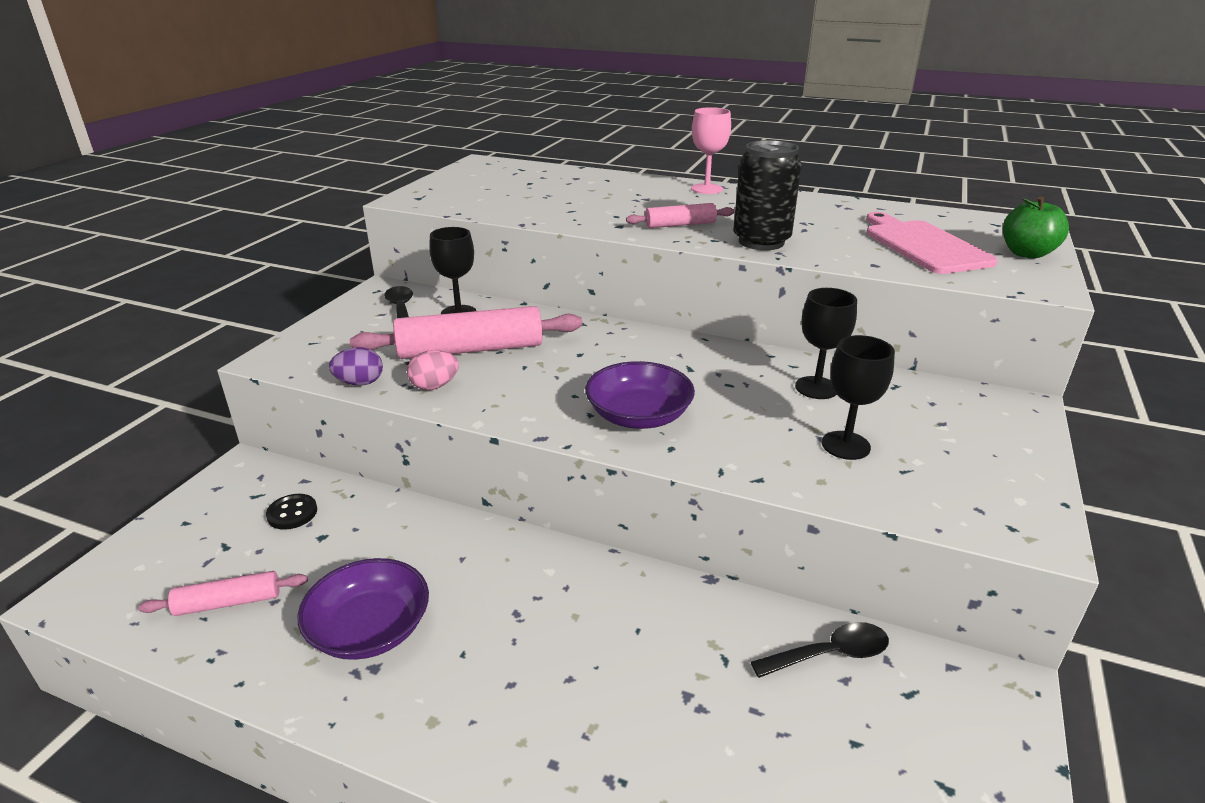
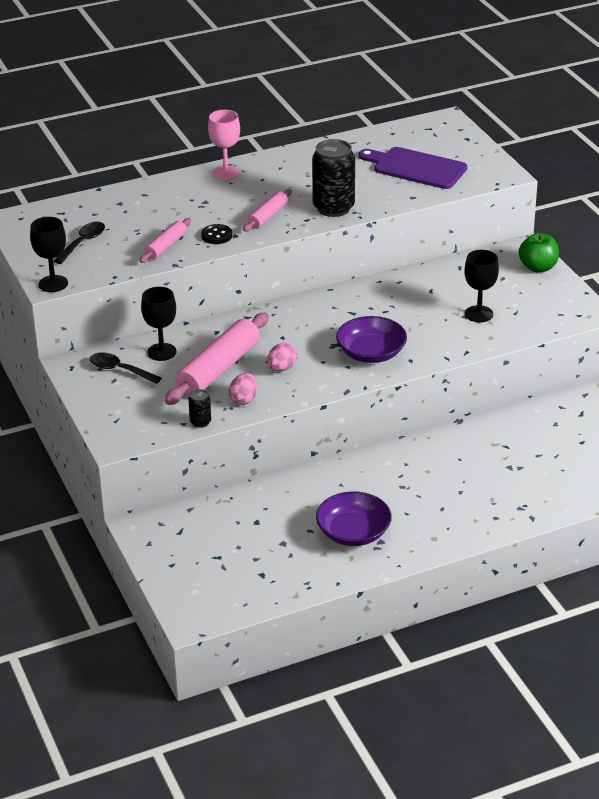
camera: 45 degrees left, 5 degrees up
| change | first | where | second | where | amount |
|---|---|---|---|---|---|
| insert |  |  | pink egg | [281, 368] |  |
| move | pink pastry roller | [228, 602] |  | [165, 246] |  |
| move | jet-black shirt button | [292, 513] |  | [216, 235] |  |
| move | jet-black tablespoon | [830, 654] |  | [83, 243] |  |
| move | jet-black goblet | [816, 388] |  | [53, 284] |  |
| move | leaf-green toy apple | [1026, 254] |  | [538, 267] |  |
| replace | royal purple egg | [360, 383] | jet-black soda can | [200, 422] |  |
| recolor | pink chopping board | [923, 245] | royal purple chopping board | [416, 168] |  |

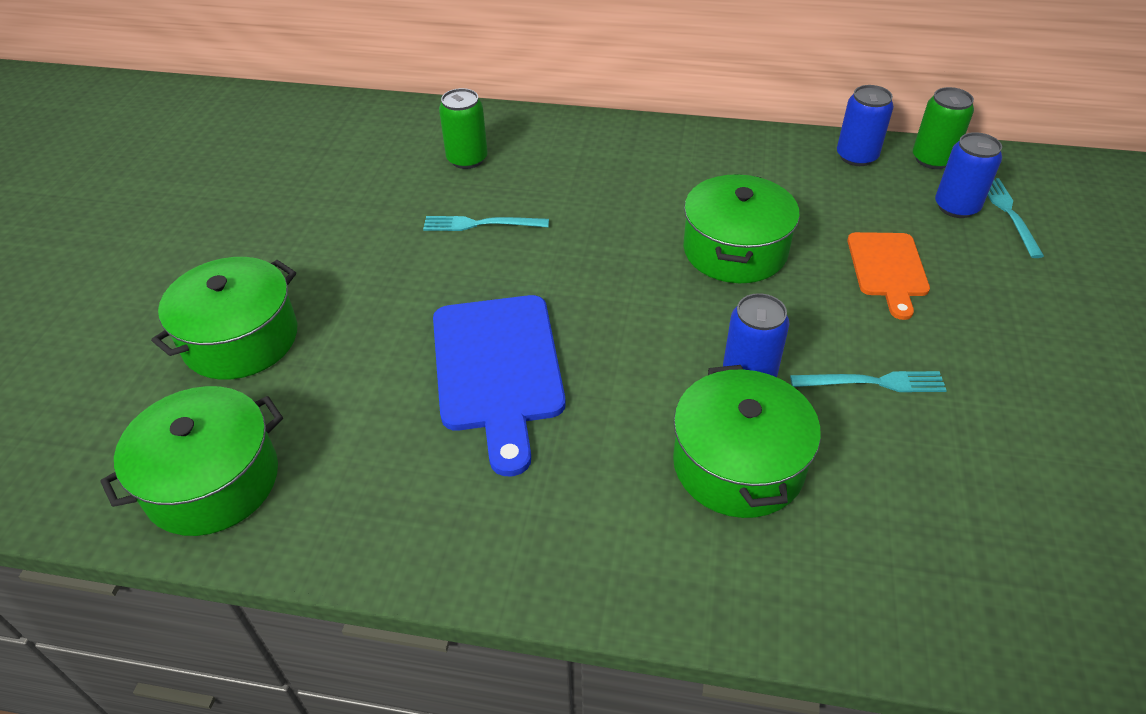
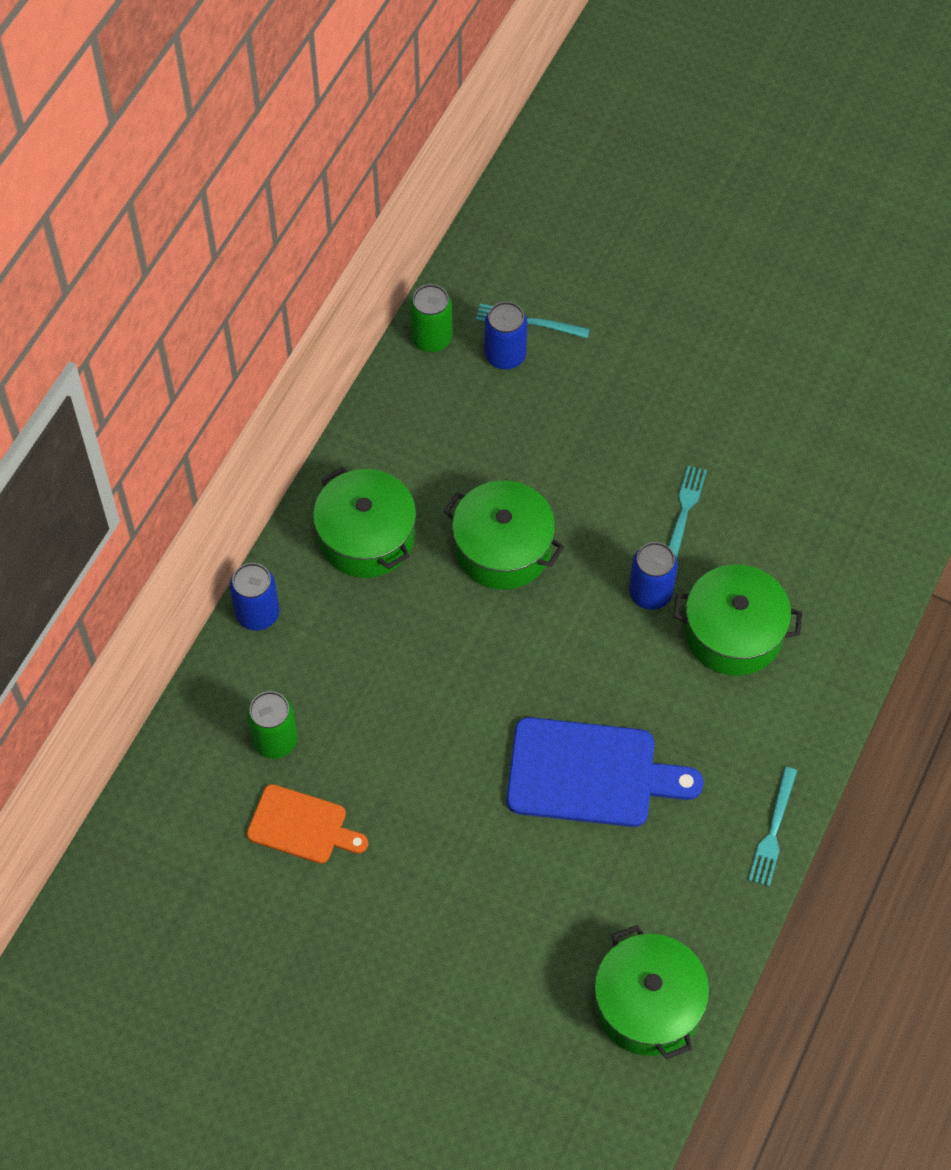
camera: 75 degrees left, 15 degrees up
| change | first | where | second | where | amount |
|---|---|---|---|---|---|
| move | leaf-green cooking pot | [241, 339] |  | [366, 537] |  |
| move | turquoise table fork | [481, 224] |  | [773, 831] |  |
| move | blue soda can | [856, 156] |  | [257, 613] |  |
| move | bright orange chopping board | [888, 269] |  | [302, 826] |  |

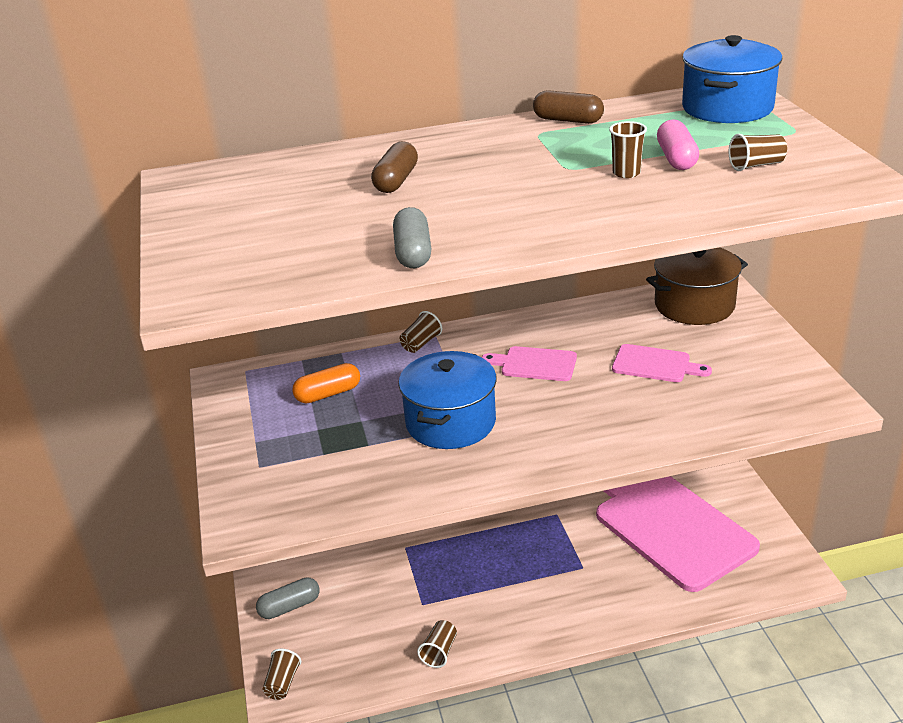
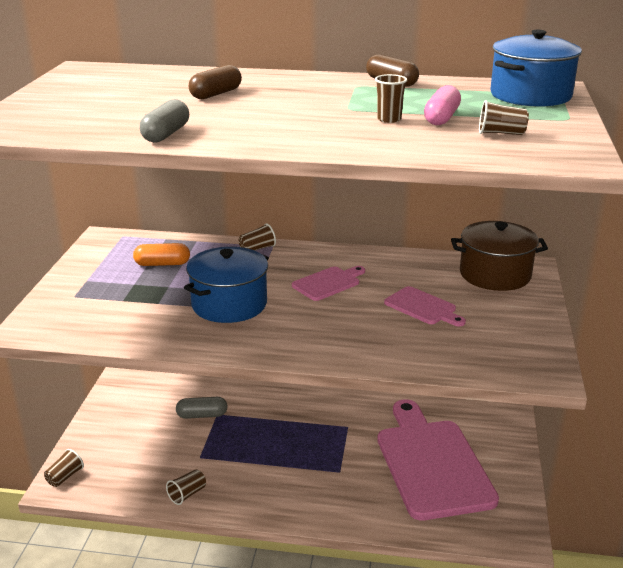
camera: 20 degrees right, 5 degrees down
| change | first | where | second | where | amount |
|---|---|---|---|---|---|
| move | ash-grey pill | [289, 607] |  | [202, 415] |  |
| rotate | pink chopping board | [535, 364] |  | [328, 283] | 105 degrees clockwise |

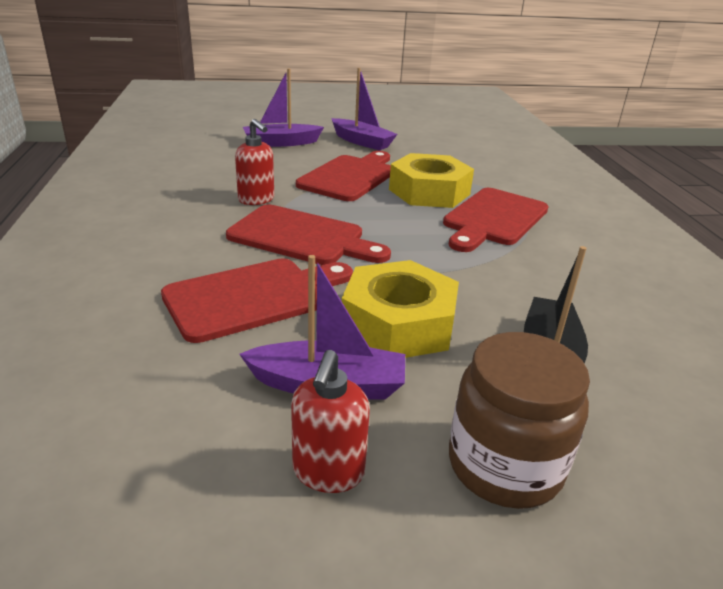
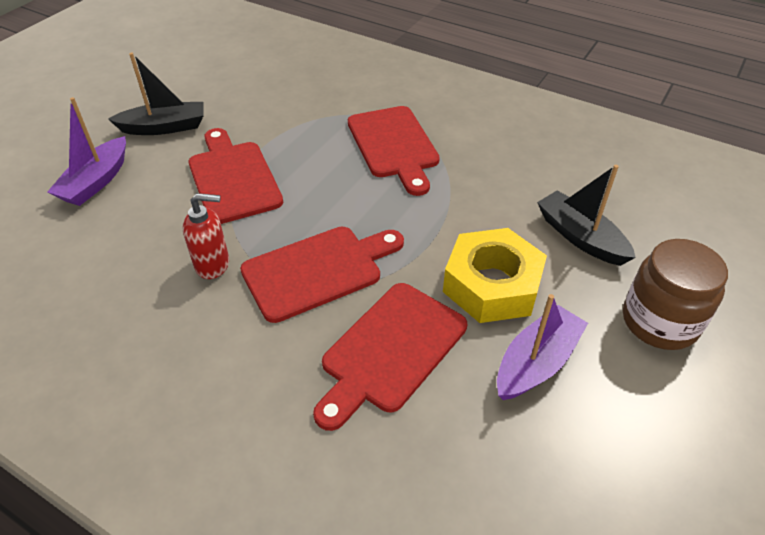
camera: 50 degrees left, 15 degrees up
| change | first | where | second | where | amount |
|---|---|---|---|---|---|
| delete | red pump bottle | [328, 472] |  |  |  |
| delete | golden hex nut | [429, 192] |  |  |  |
| recolor | royal purple sailboat | [362, 142] | jet-black sailboat | [164, 127] |  |
| rotate | red chopping board | [253, 297] |  | [390, 350] | 150 degrees counterclockwise |

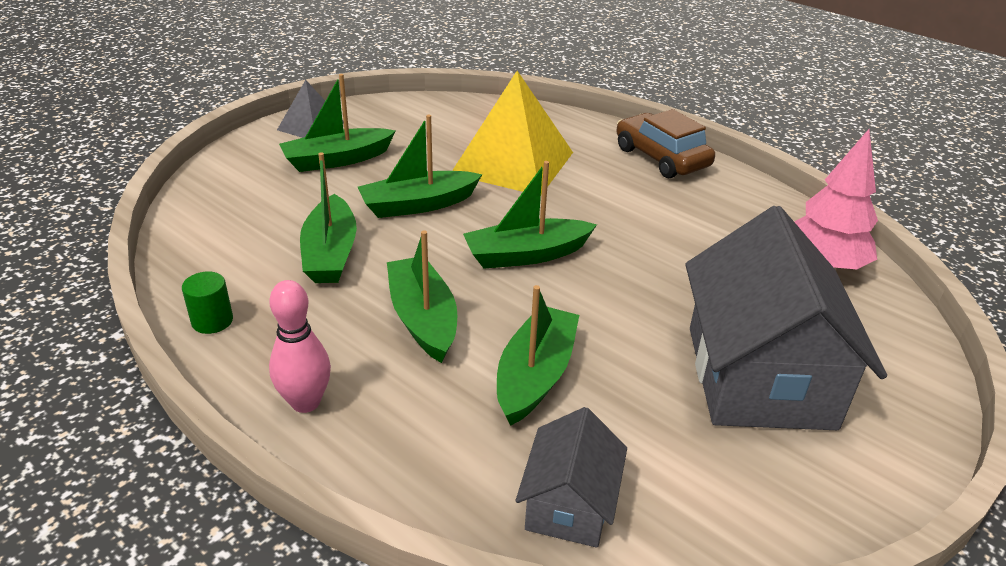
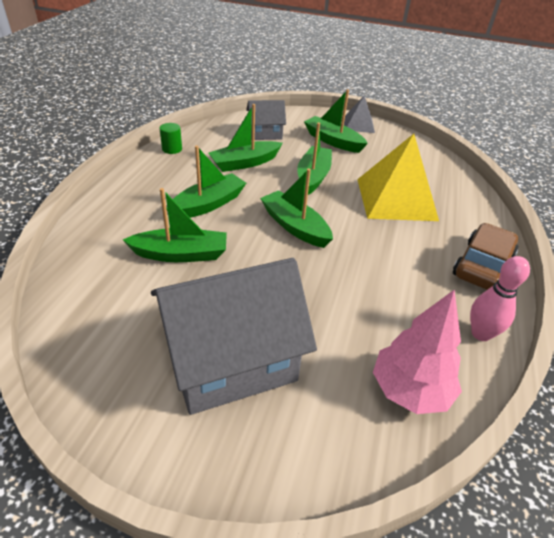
camera: 65 degrees right, 5 degrees up
| change | first | where | second | where | amount |
|---|---|---|---|---|---|
| move | pink skittle | [305, 402] |  | [481, 334] |  |
| move | ash-grey house | [569, 504] |  | [265, 133] |  |
| rotate | leaf-green sailboat | [418, 205] |  | [313, 177] | 60 degrees clockwise |

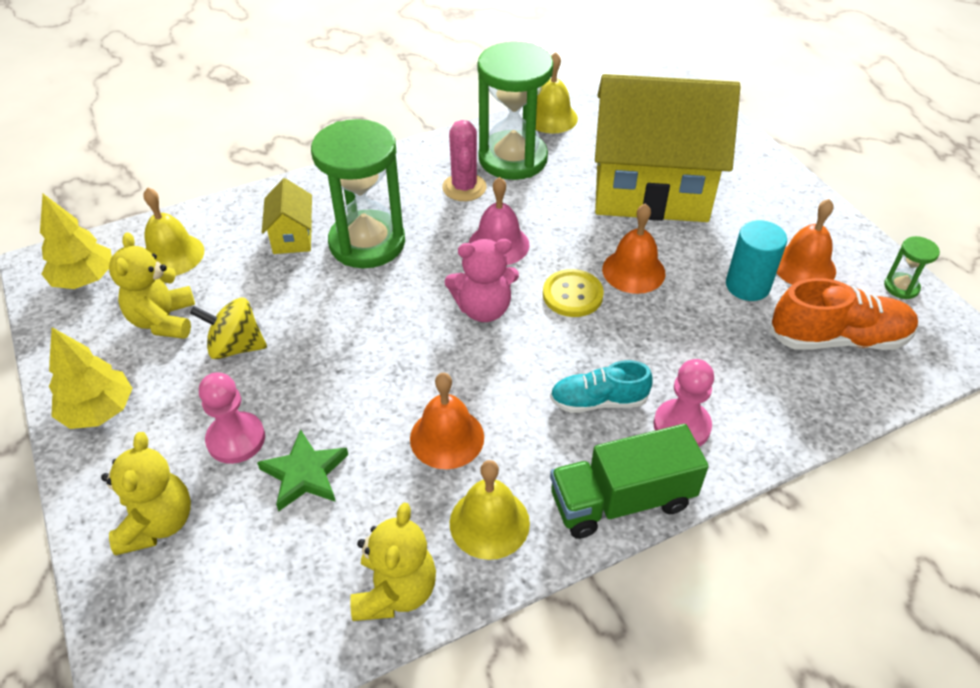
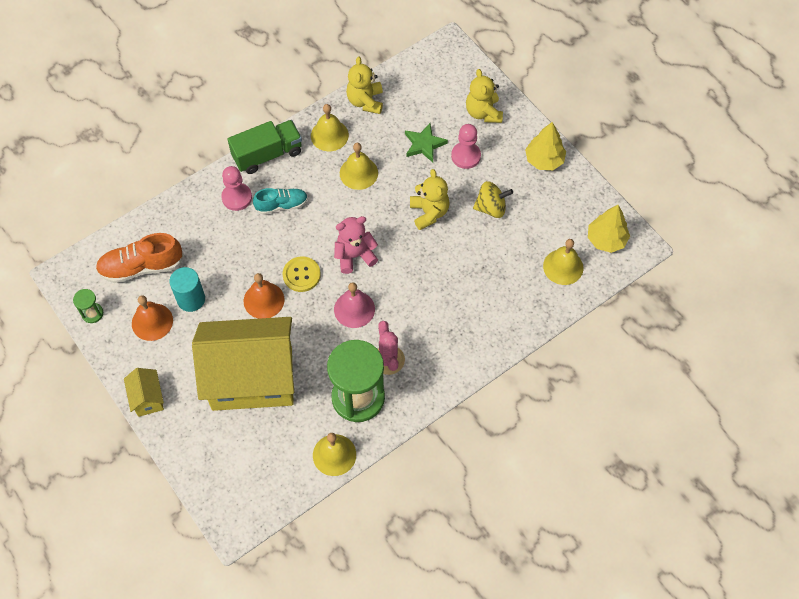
camera: 170 degrees right, 15 degrees up
| change | first | where | second | where | amount |
|---|---|---|---|---|---|
| delete | leaf-green hourglass | [367, 243] |  |  |  |
| move | golden teddy bear | [163, 320] |  | [429, 212] |  |
| move | golden house | [292, 237] |  | [148, 398] |  |
| recolor | bright orange hand bell | [447, 437] | golden hand bell | [358, 173] |  |

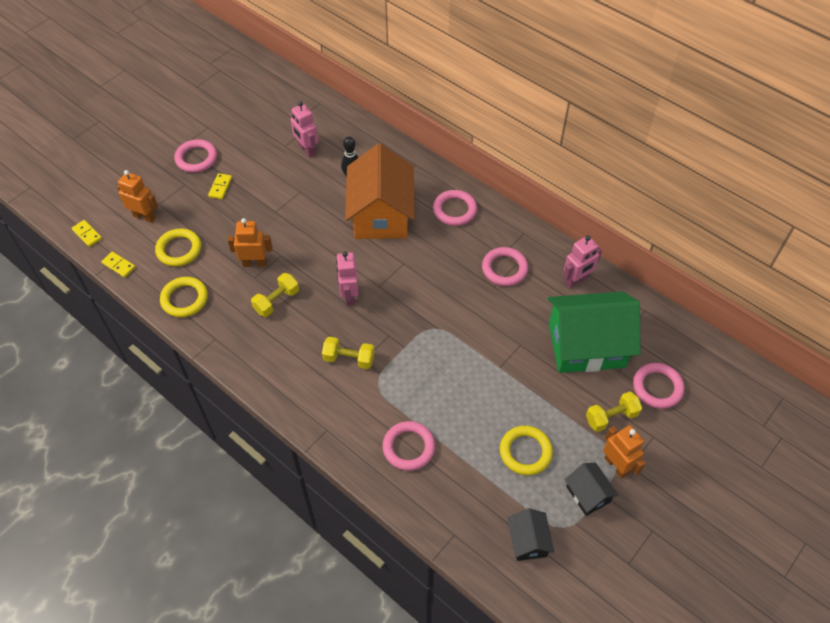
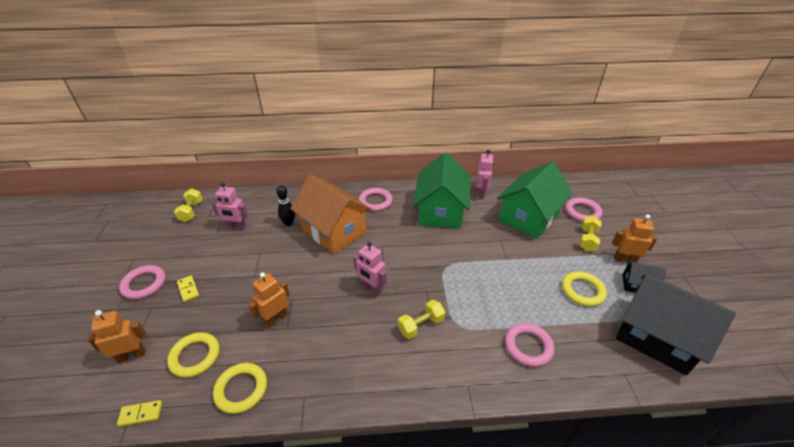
camera: 45 degrees left, 15 degrees down
| change | first | where | second | where | amount |
|---|---|---|---|---|---|
| delete | golden domino tile | [87, 234] |  |  |  |
| move | golden dumbbell | [276, 301] |  | [191, 211] |  |
| replace | pink ring | [504, 269] | leaf-green house | [440, 211] |  |
| resize | jet-black house | [528, 541] |  | [656, 337] | x2.15 |

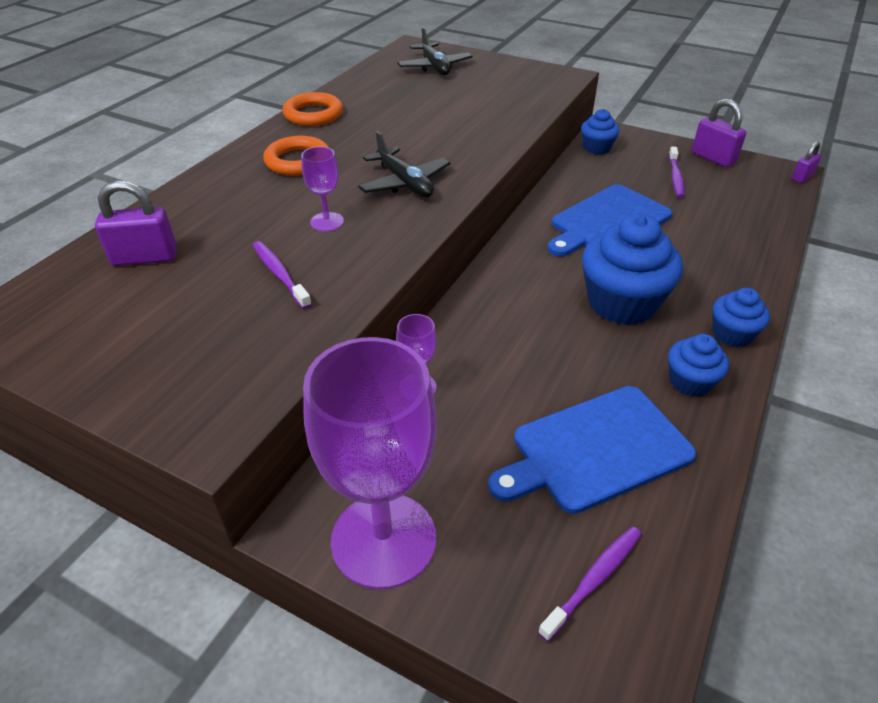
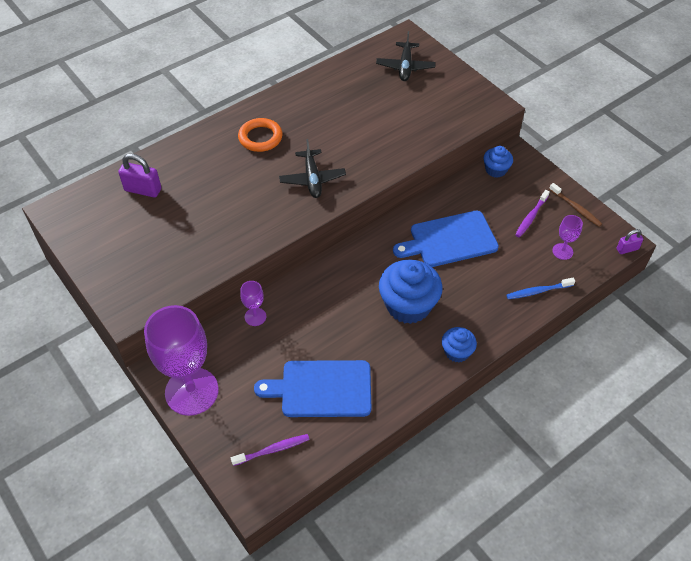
camera: 25 degrees right, 10 degrees up
| change | first | where | second | where | amount |
|---|---|---|---|---|---|
| delete | royal purple dental brush | [280, 274] |  |  |  |
| delete | bright orange ring | [313, 114] |  |  |  |
| delete | blue fairy cake | [690, 382] |  |  |  |
| insert |  |  | blue dental brush | [538, 291] |  |
| move | royal purple goblet | [327, 222] |  | [562, 251] |  |
| replace | royal purple small lock | [713, 158] | dark brown dental brush | [576, 208] |  |

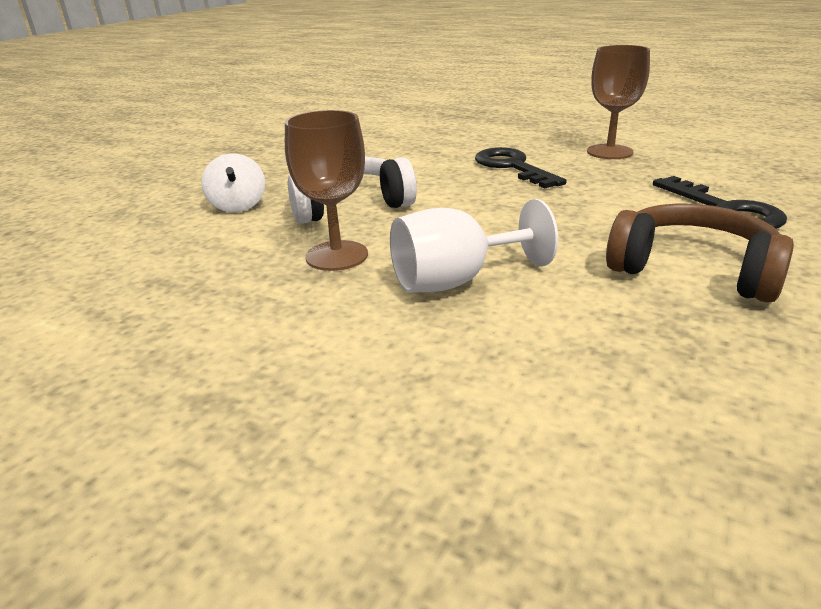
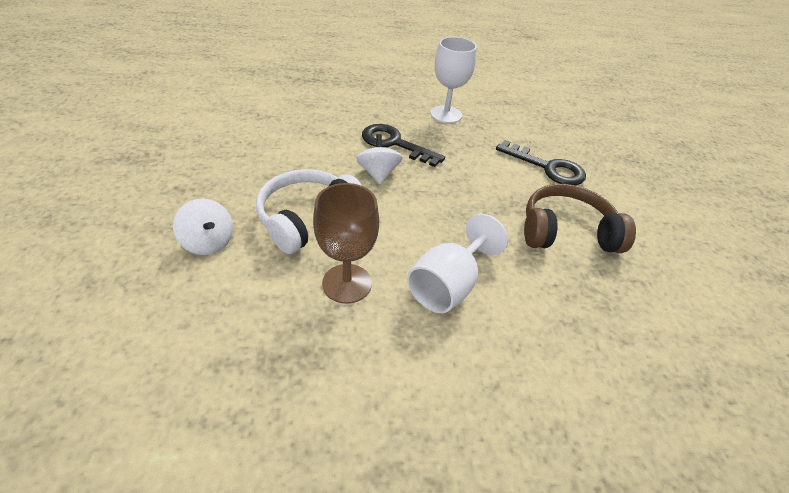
camera: 35 degrees left, 15 degrees up
| change | first | where | second | where | amount |
|---|---|---|---|---|---|
| insert |  |  | snow-white toy top | [378, 173] |  |
| recolor | dark brown goblet | [609, 152] | snow-white goblet | [446, 114] |  |

